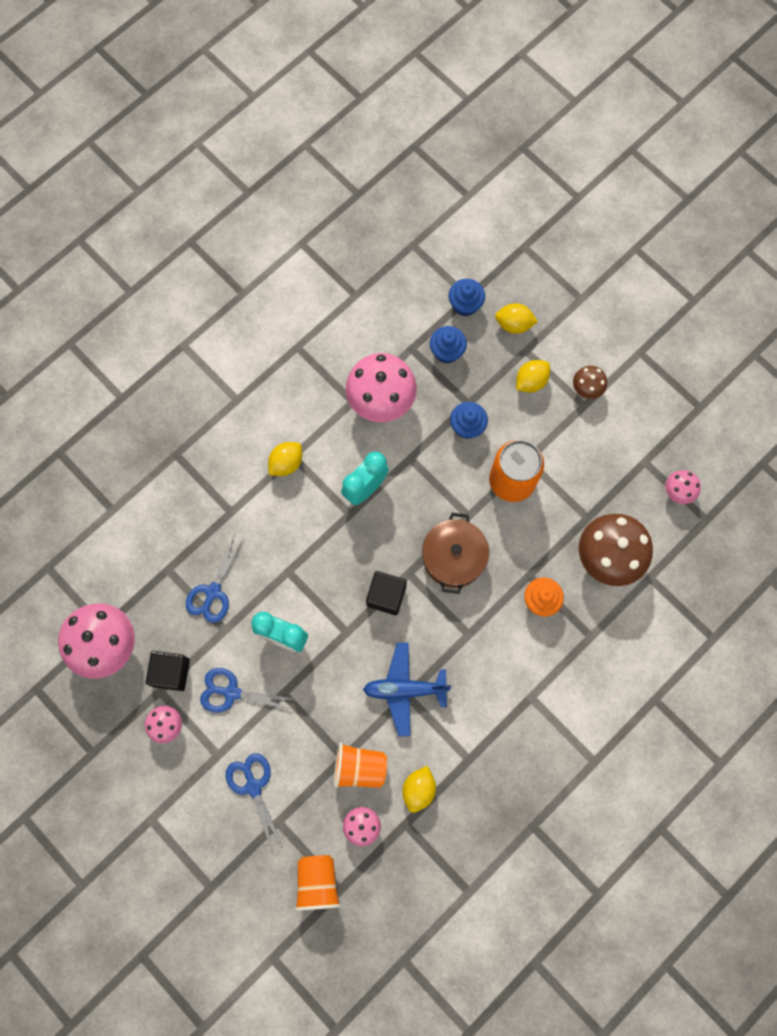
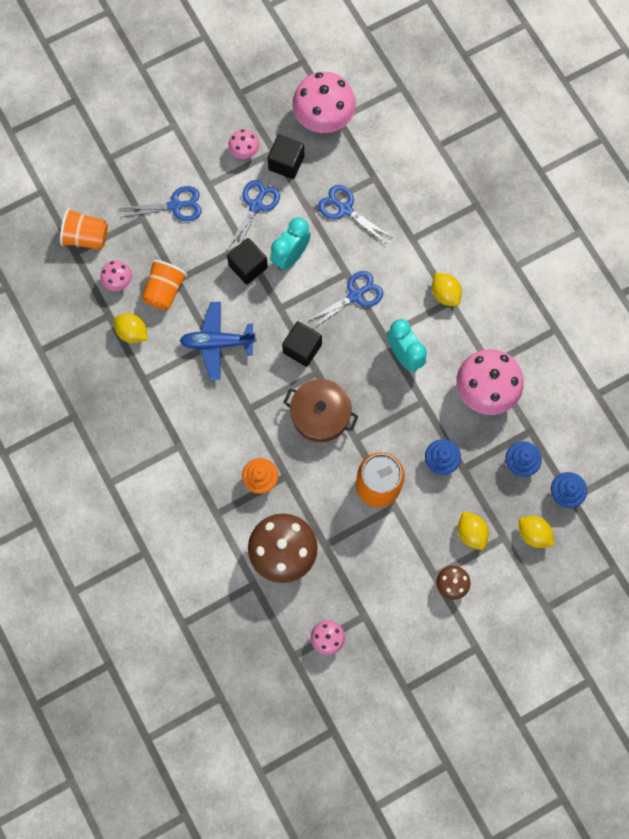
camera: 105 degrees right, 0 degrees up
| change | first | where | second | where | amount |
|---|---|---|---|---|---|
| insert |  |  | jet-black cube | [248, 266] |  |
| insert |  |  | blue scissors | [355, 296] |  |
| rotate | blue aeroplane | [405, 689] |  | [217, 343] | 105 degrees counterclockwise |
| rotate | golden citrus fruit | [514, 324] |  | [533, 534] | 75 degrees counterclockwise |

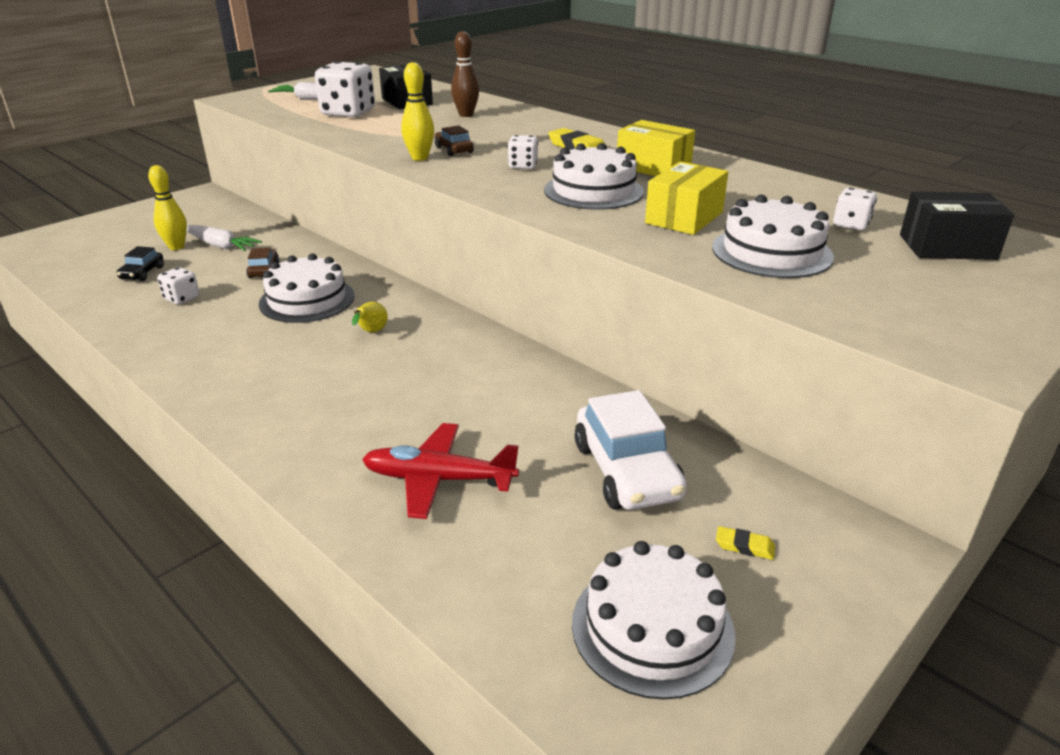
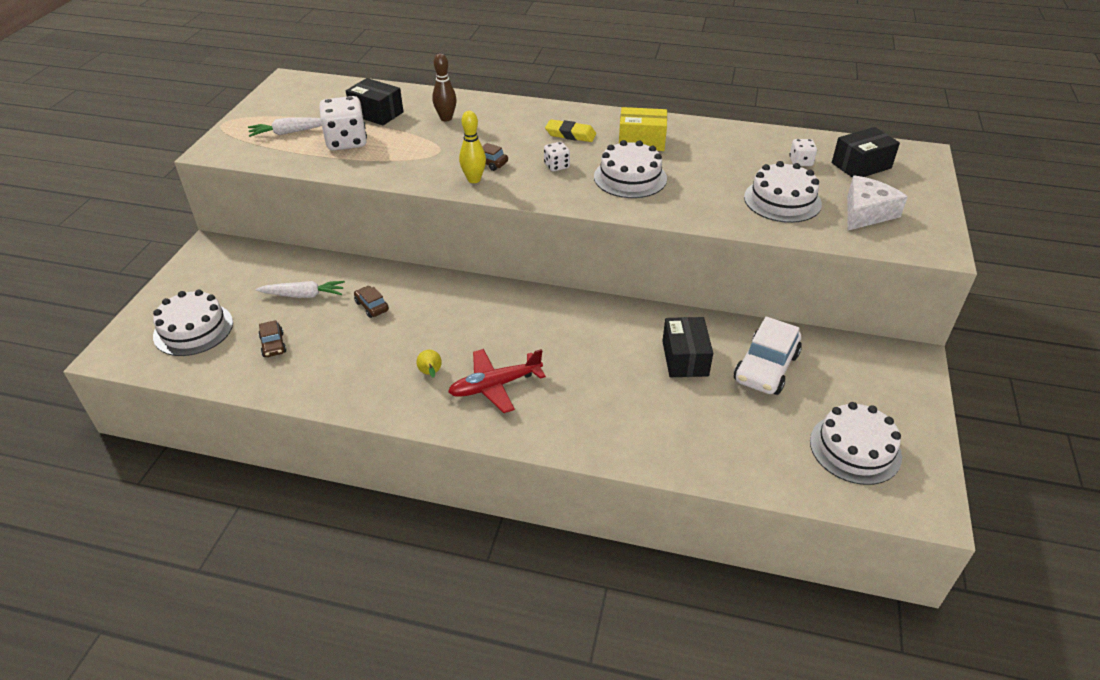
camera: 30 degrees left, 10 degrees up
| change | first | where | second | where | amount |
|---|---|---|---|---|---|
| delete | golden skittle | [176, 247] |  |  |  |
| delete | snow-white dice | [182, 298] |  |  |  |
| delete | golden parcel | [684, 217] |  |  |  |
| delete | golden gum eraser | [744, 546] |  |  |  |
| insert |  |  | jet-black parcel | [685, 358] |  |
| insert |  |  | snow-white piece of cheese | [866, 213] |  |
| move | snow-white layer cake | [307, 300] |  | [193, 329] |  |
| move | golden toy pear | [371, 332] |  | [430, 373] |  |
| move | red aeroplane | [439, 479] |  | [495, 386] |  |
| recolor | jet-black car | [142, 273] | dark brown car | [273, 345] |  |
| rotate | snow-white car | [626, 471] |  | [765, 368] | 75 degrees clockwise |

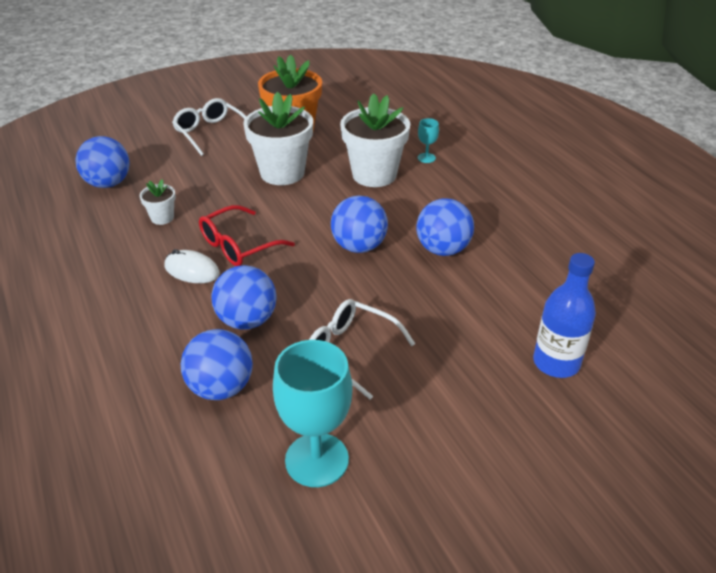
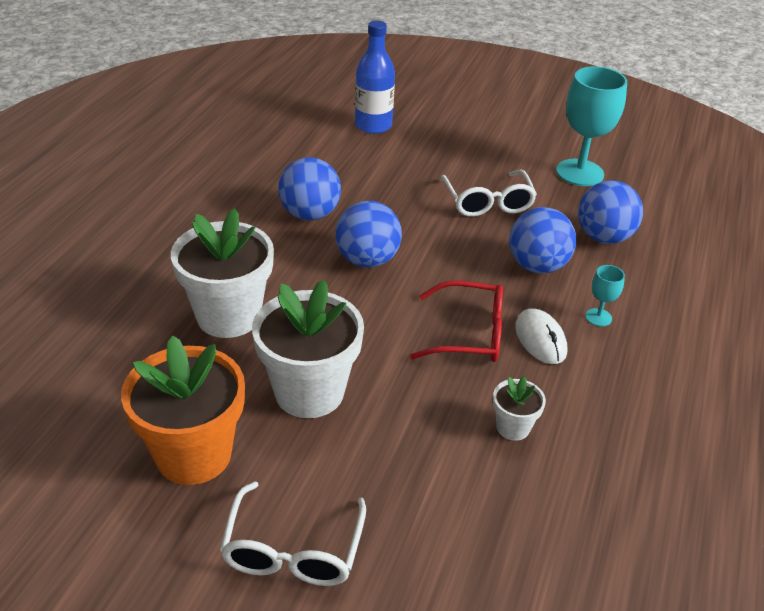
camera: 135 degrees left, 0 degrees up
| change | first | where | second | where | amount |
|---|---|---|---|---|---|
| delete | blue ball | [108, 183] |  |  |  |
| move | turquoise goblet | [426, 158] |  | [598, 317] |  |

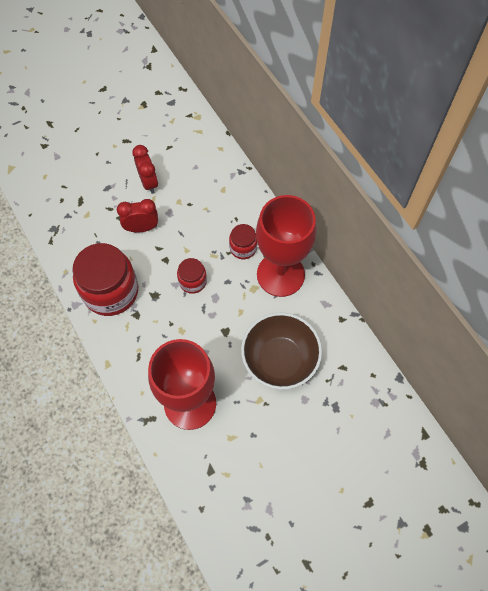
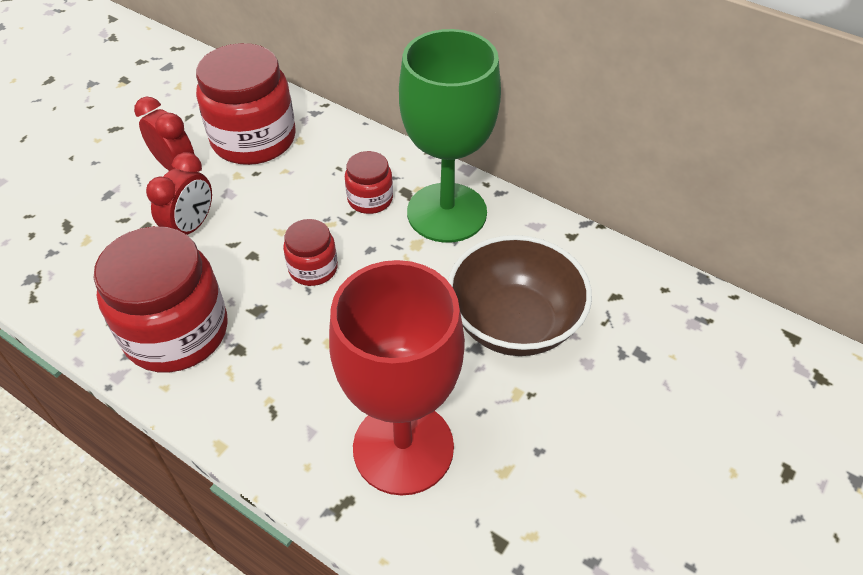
camera: 25 degrees left, 15 degrees down
| change | first | where | second | where | amount |
|---|---|---|---|---|---|
| insert |  |  | red jam jar | [253, 139] |  |
| recolor | red goblet | [280, 274] | leaf-green goblet | [447, 212] |  |
| rotate | red bedside clock | [142, 228] |  | [191, 227] | 150 degrees clockwise |

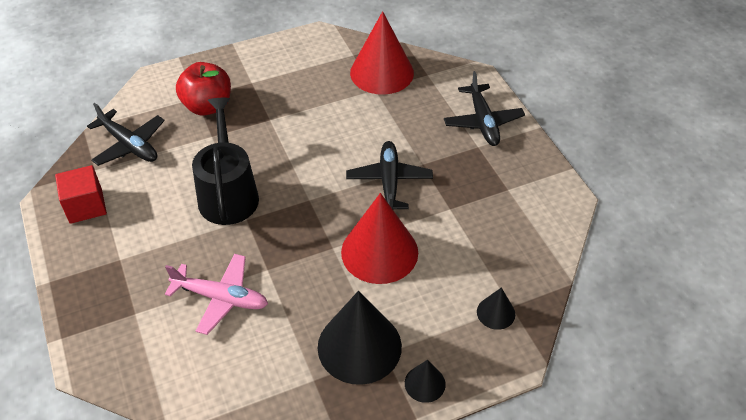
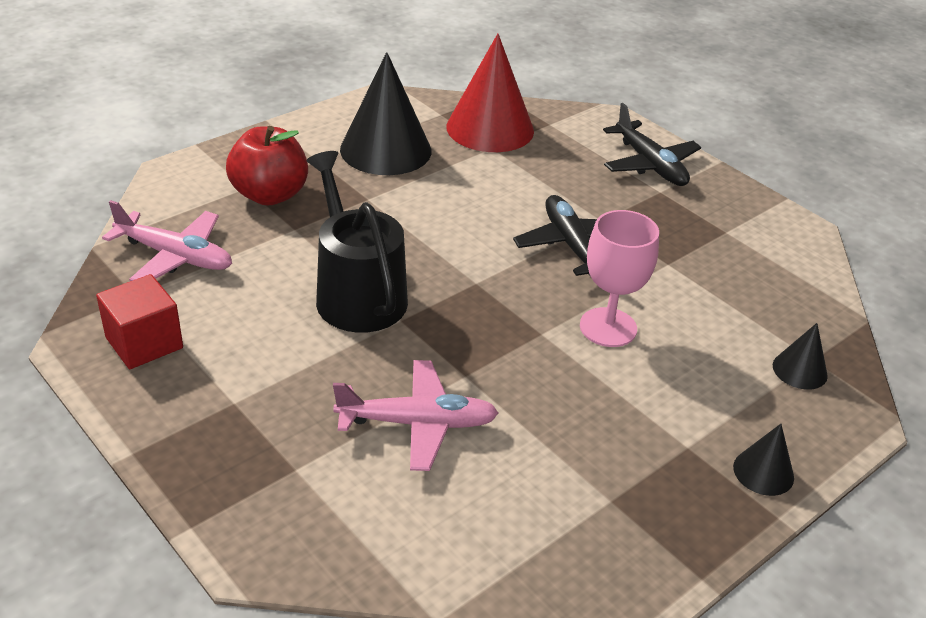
camera: 20 degrees left, 10 degrees down
| change | first | where | second | where | amount |
|---|---|---|---|---|---|
| move | jet-black cone | [359, 346] |  | [386, 150] |  |
| replace | red cone | [379, 252] | pink goblet | [608, 327] |  |
| recolor | jet-black aeroplane | [129, 145] | pink aeroplane | [175, 256] |  |

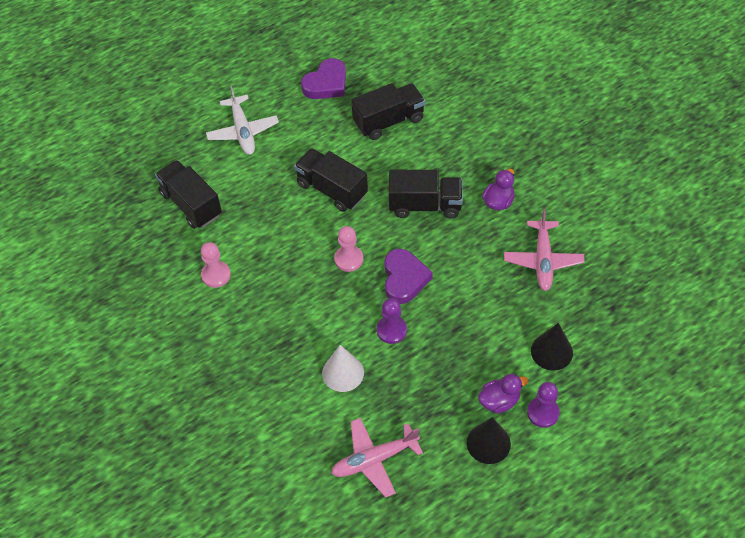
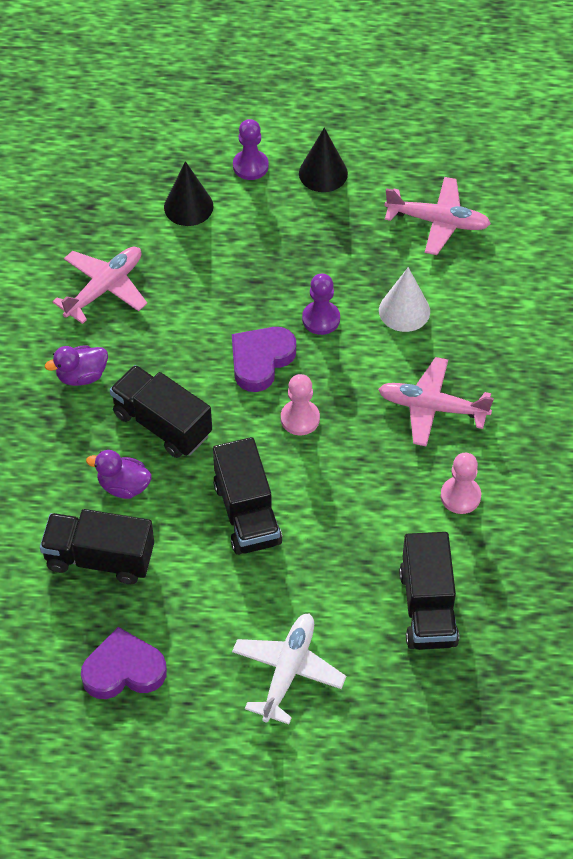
camera: 145 degrees left, 0 degrees up
| change | first | where | second | where | amount |
|---|---|---|---|---|---|
| insert |  |  | pink aeroplane | [432, 407] |  |
| move | royal purple duck | [499, 401] |  | [123, 486] |  |

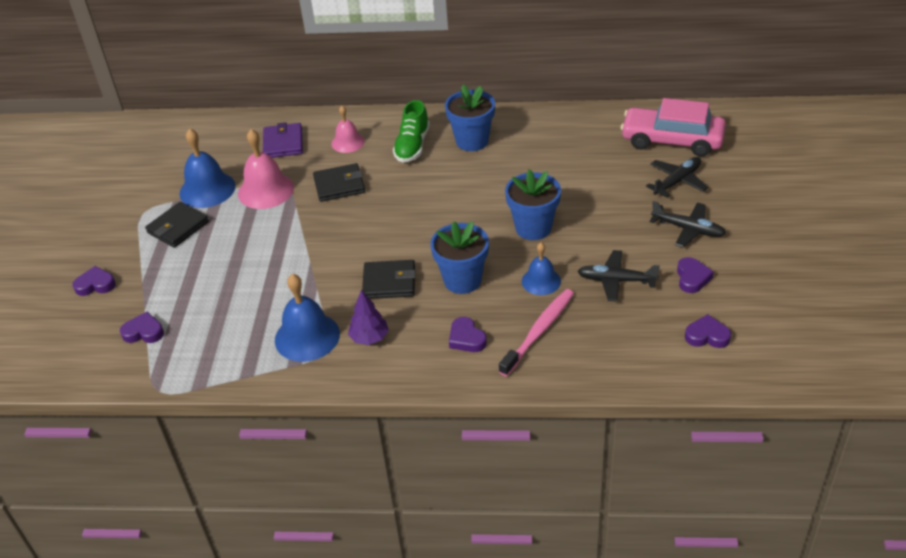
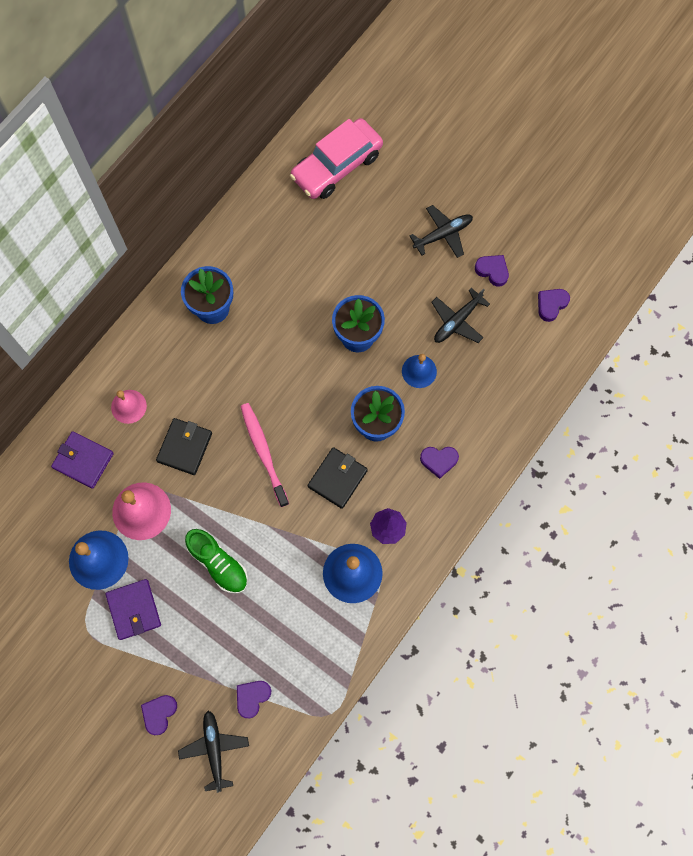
camera: 60 degrees left, 30 degrees up
| change | first | where | second | where | amount |
|---|---|---|---|---|---|
| move | leaf-green shoe | [412, 146] |  | [218, 563] |  |
| move | pink dental brush | [538, 332] |  | [263, 453] |  |
| move | jet-black aeroplane | [677, 181] |  | [214, 749] |  |
| recolor | jet-black billfold | [178, 227] | royal purple billfold | [134, 610] |  |

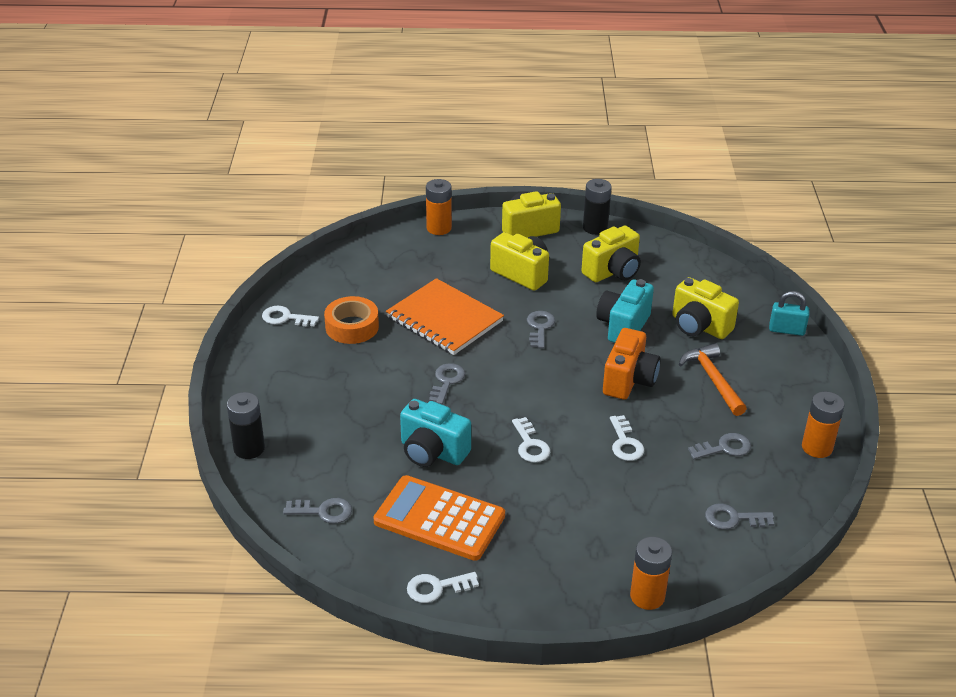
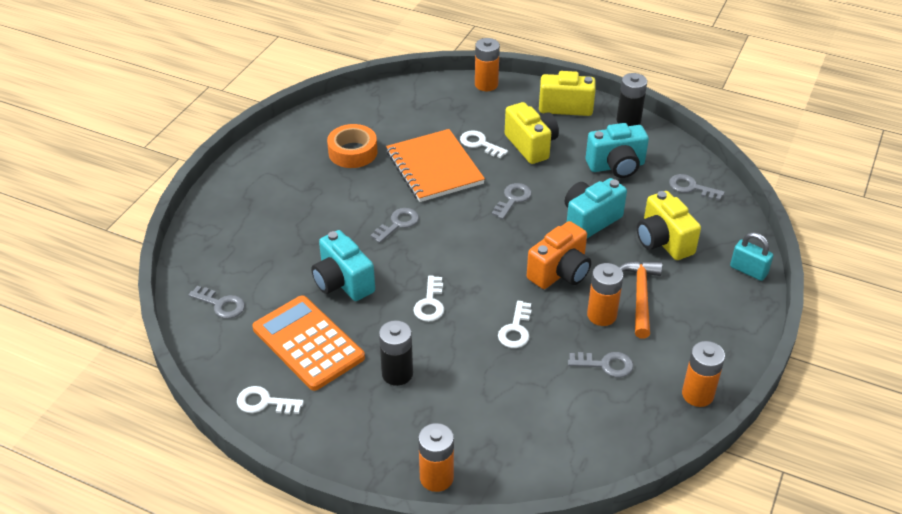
camera: 25 degrees right, 5 degrees up
| change | first | where | second | where | amount |
|---|---|---|---|---|---|
| insert |  |  | bright orange AA battery | [601, 315] |  |
| move | jet-black AA battery | [249, 448] |  | [397, 373] |  |
| move | snow-white key | [285, 318] |  | [480, 144] |  |
| move | ash-grey key | [733, 518] |  | [691, 187] |  |
| recolor | golden photo camera | [613, 271] | turquoise photo camera | [616, 166] |  |

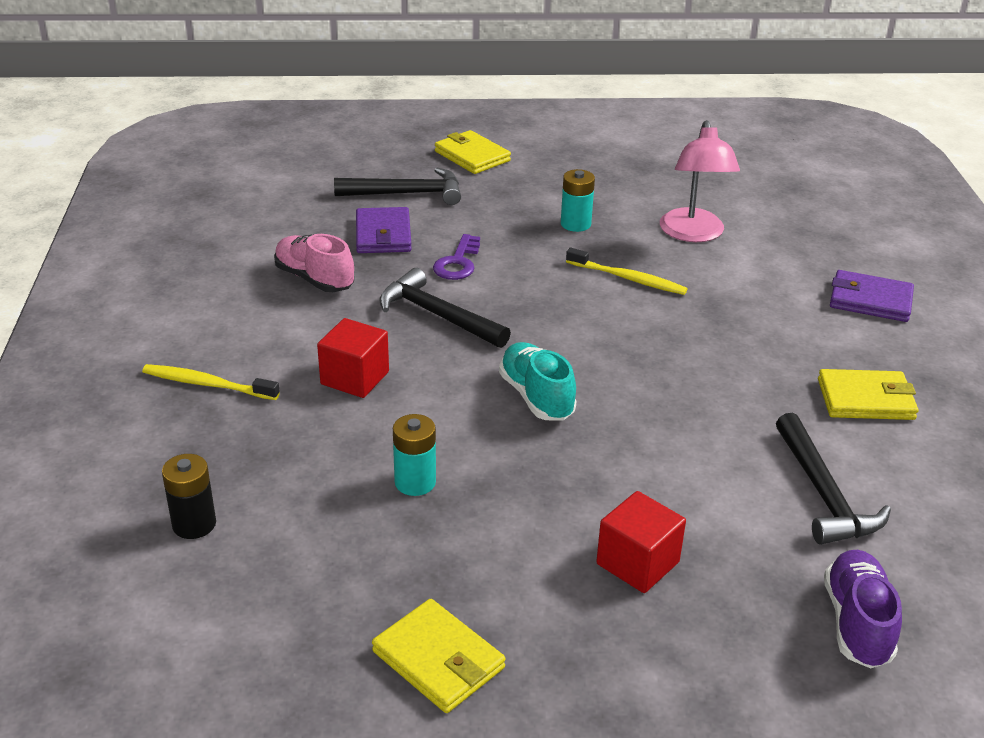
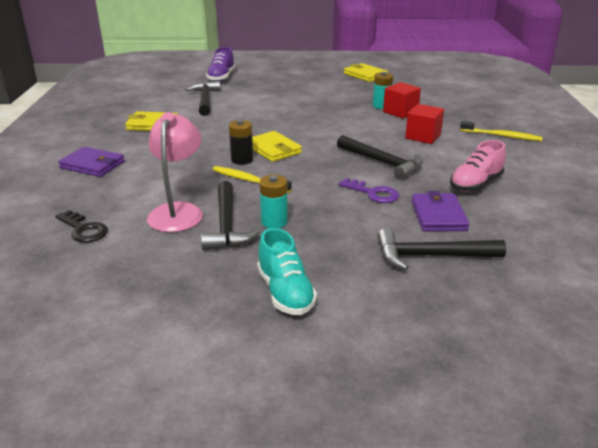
camera: 175 degrees left, 5 degrees down
| change | first | where | second | where | amount |
|---|---|---|---|---|---|
| insert |  |  | jet-black key | [83, 229] |  |
| insert |  |  | jet-black claw hammer | [227, 225] |  |
| move | jet-black AA battery | [194, 524] |  | [242, 160] |  |
| move | golden billfold | [472, 156] |  | [273, 149] |  |
| move | turquoise shoe | [536, 397] |  | [285, 292] |  |
| move | red cube | [637, 563] |  | [400, 112] |  |
| rotate | pink shoe | [314, 279] |  | [475, 184] | 90 degrees clockwise |
| rotate | royal purple key | [458, 262] |  | [373, 193] | 105 degrees clockwise |

